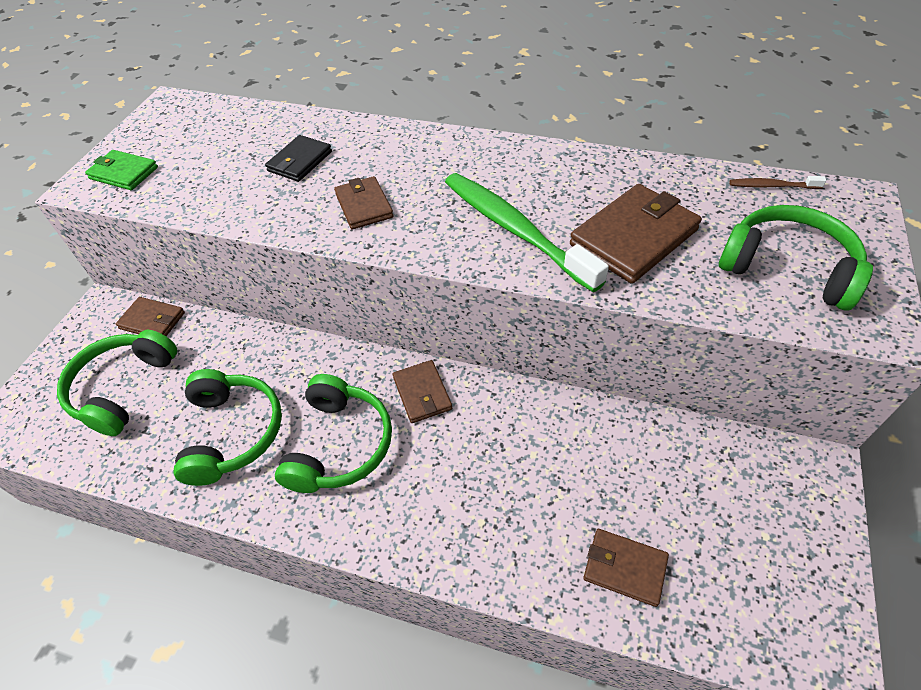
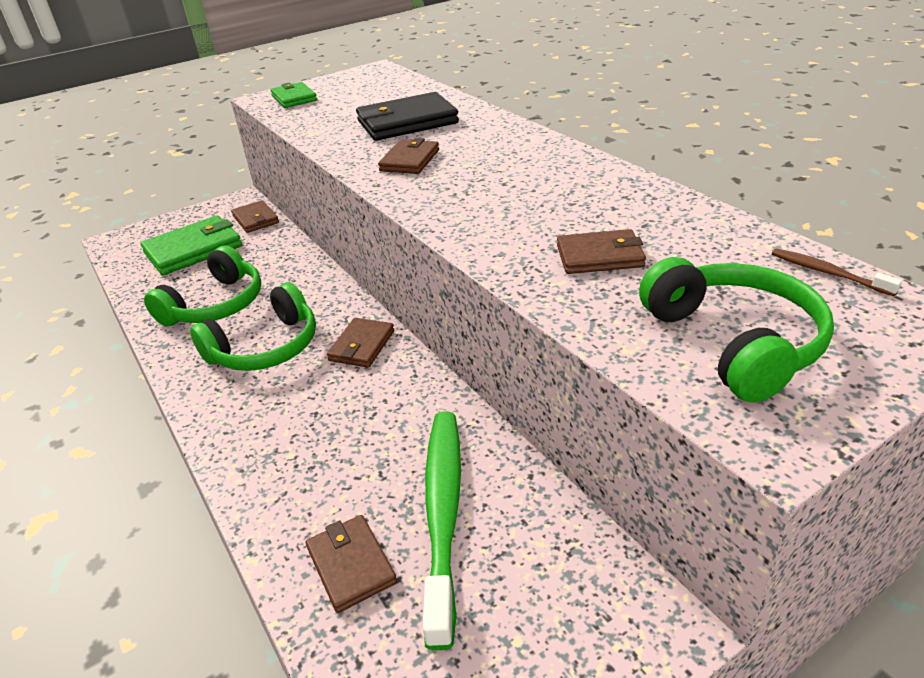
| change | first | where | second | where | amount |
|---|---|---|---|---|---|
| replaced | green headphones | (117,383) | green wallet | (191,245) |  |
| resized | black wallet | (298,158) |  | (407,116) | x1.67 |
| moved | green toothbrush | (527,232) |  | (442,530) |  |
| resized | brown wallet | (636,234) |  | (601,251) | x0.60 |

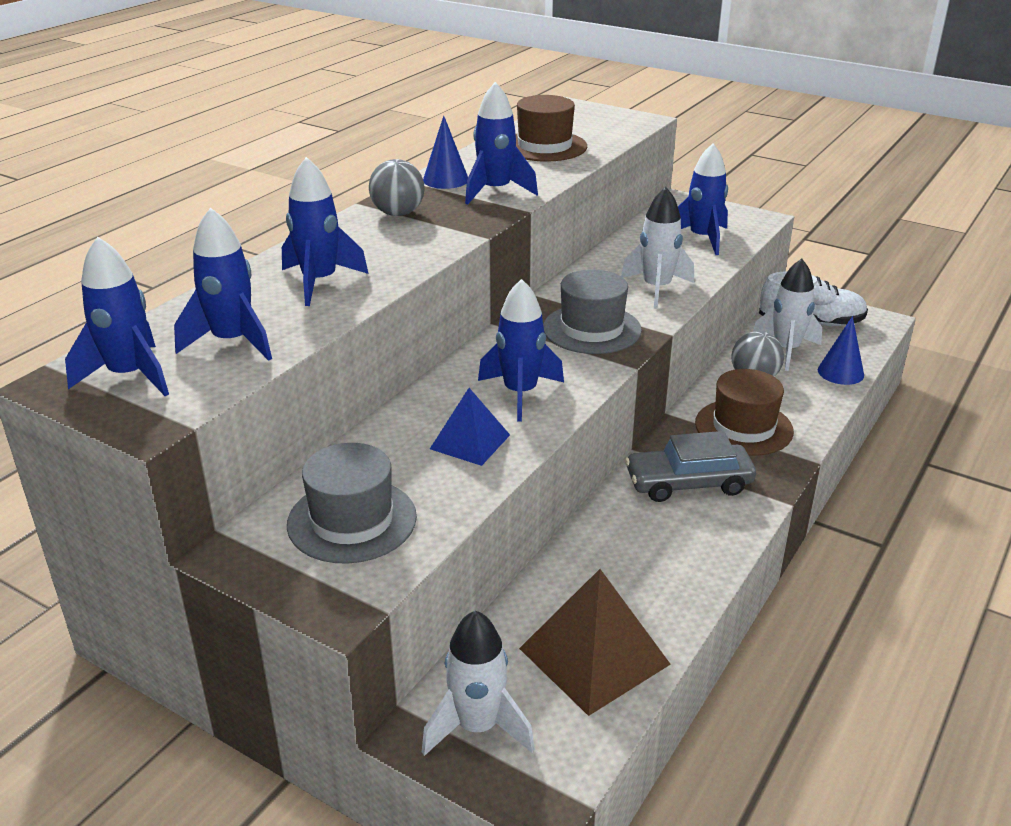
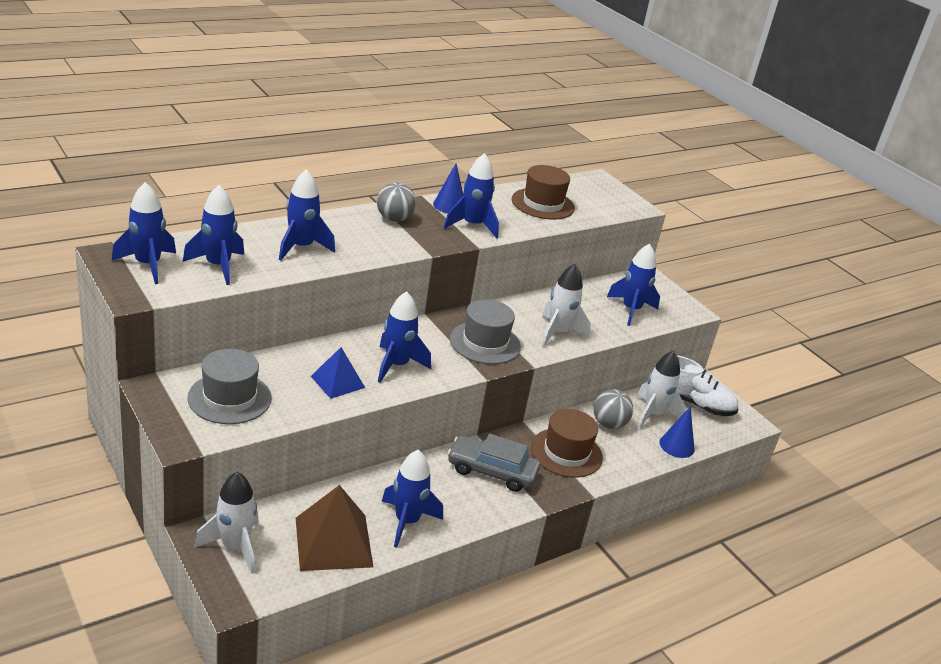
| change | first | where | second | where | amount |
|---|---|---|---|---|---|
| added |  |  | blue rocket | (412,499) |  |

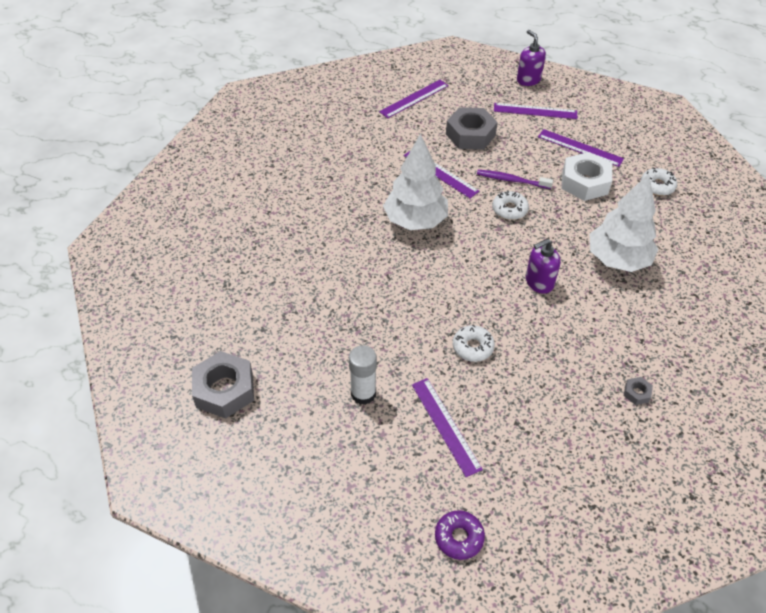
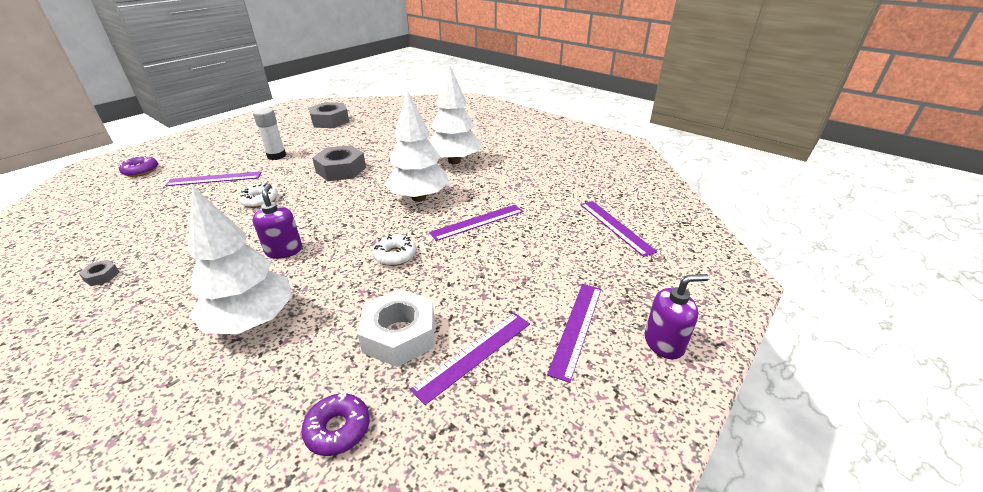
| change | first | where | second | where | amount |
|---|---|---|---|---|---|
| recoloured | white donut | (659,181) | purple donut | (335,424) |  |
| moved | grey nut | (472,128) |  | (339,163) |  |
| added |  |  | white tree | (455,114) |  |
| removed | purple toothbrush | (515,179) |  |  |  |

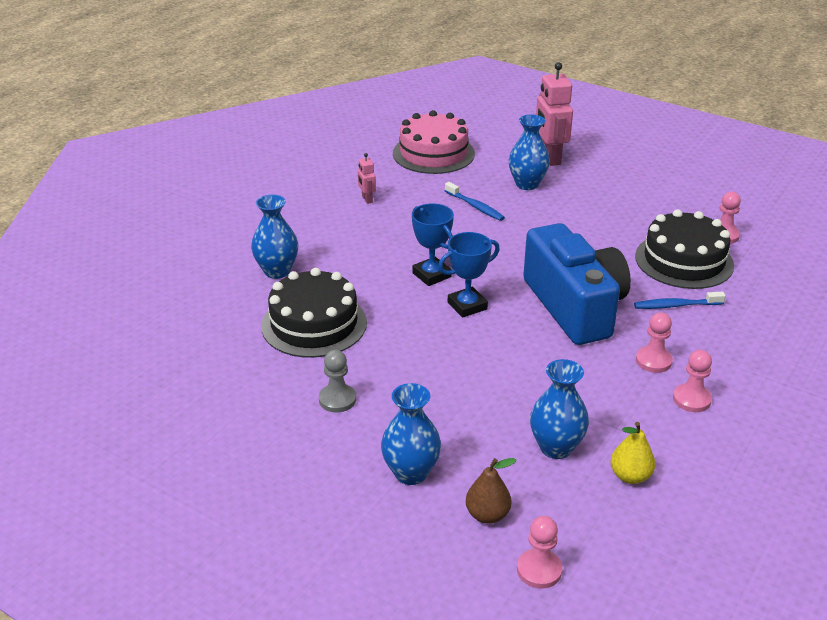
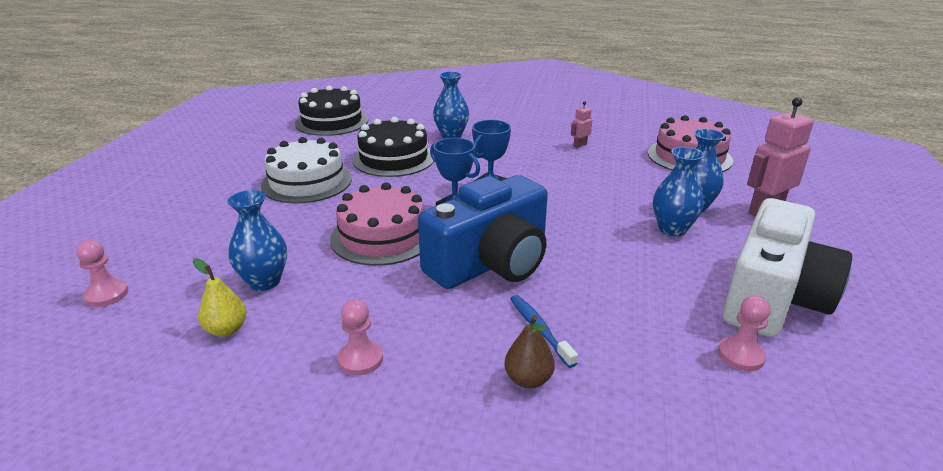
| change | first | where | second | where | amount |
|---|---|---|---|---|---|
| replaced | grey pawn | (337,381) | white cake | (306,170) |  |
| moved | black cake | (684,249) |  | (331,111) |  |
| added |  |  | pink cake | (377,224) |  |
| moved | brown pear | (491,491) |  | (529,351) |  |
| moved | blue vase | (411,434) |  | (678,191) |  |
| added |  |  | white camera | (787,267) |  |
| removed | blue toothbrush | (475,201) |  |  |  |
| removed | pink pawn | (654,342) |  |  |  |

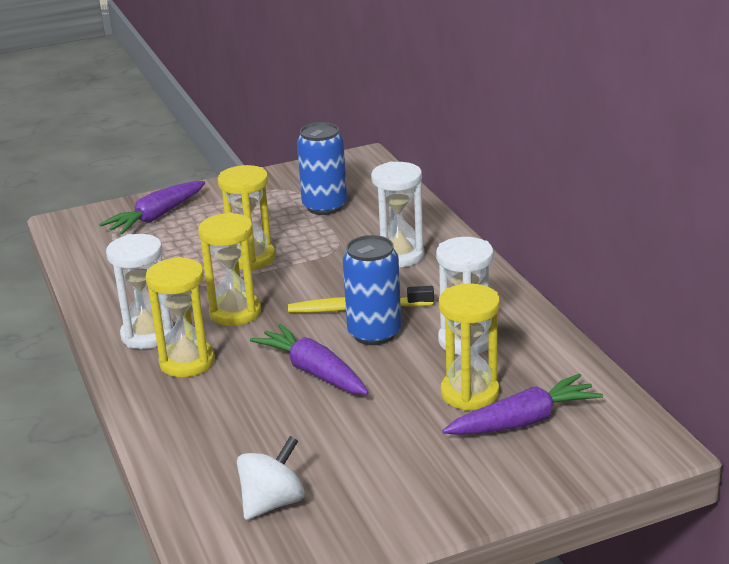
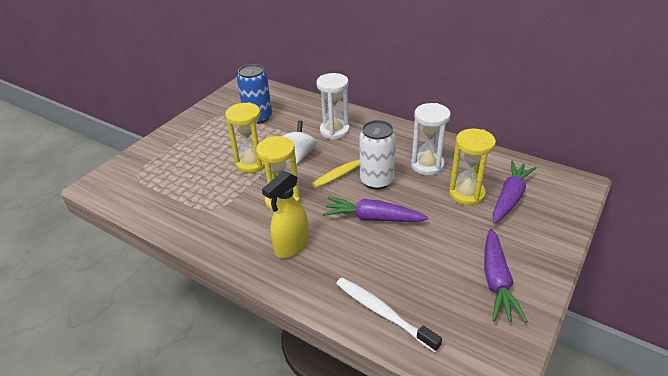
| change | first | where | second | where | amount |
|---|---|---|---|---|---|
| replaced | yellow hourglass | (180,317) | yellow spray bottle | (285,214) |  |
| moved | white spinning top | (271,478) |  | (299,143) |  |
| added |  |  | white toothbrush | (389,315) |  |
| recoloured | blue can | (372,290) | white can | (377,155) |  |
| moved | purple carrot | (152,208) |  | (506,275) |  |
| removed | white hourglass | (140,291) |  |  |  |

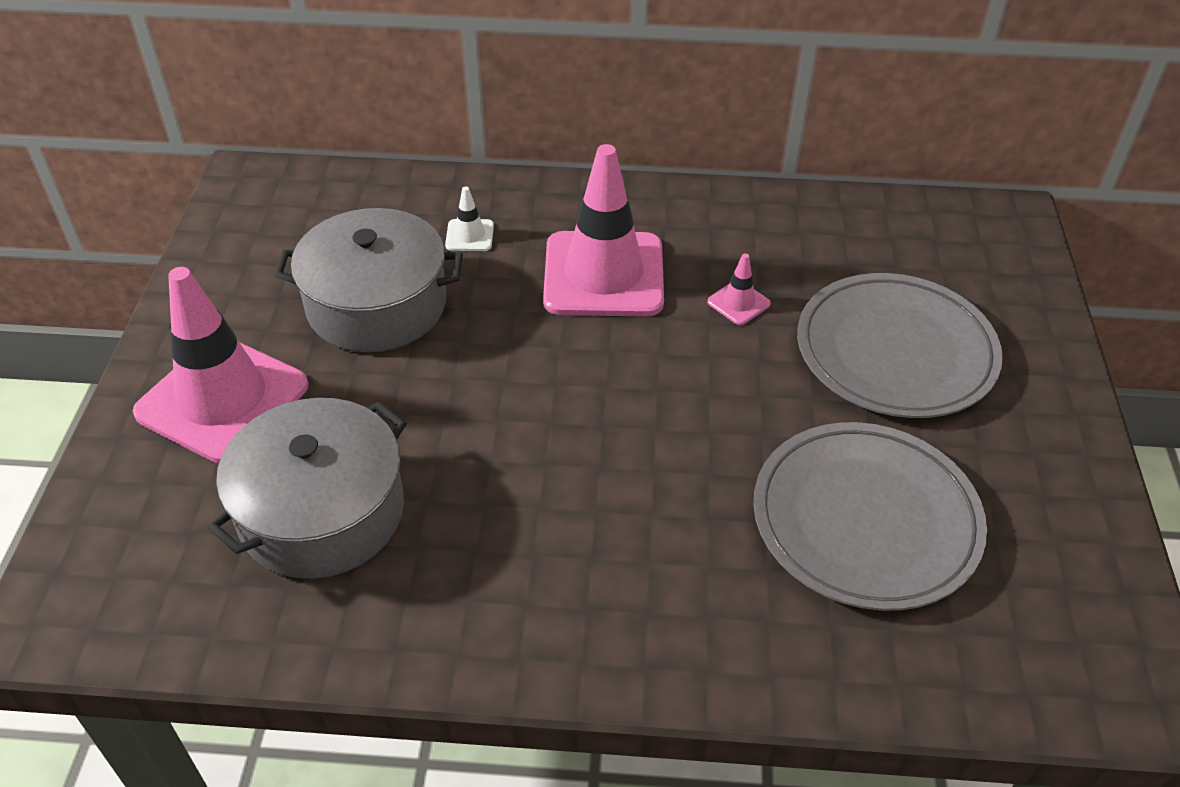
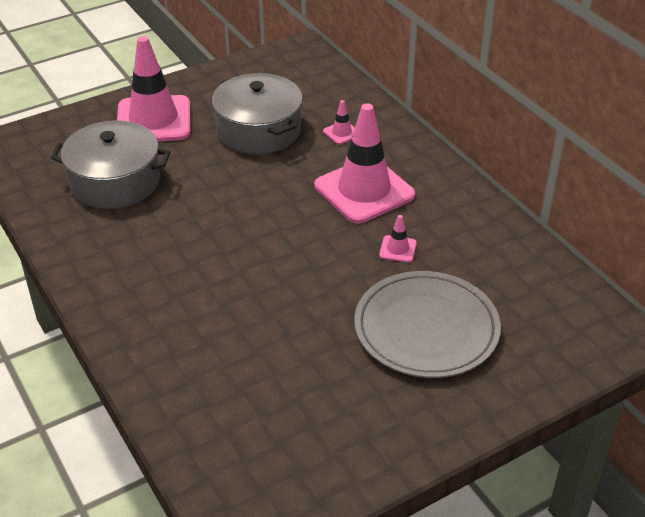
| change | first | where | second | where | amount |
|---|---|---|---|---|---|
| recoloured | white traffic cone | (469,218) | pink traffic cone | (339,122) |  |
| removed | grey plate | (870,516) |  |  |  |

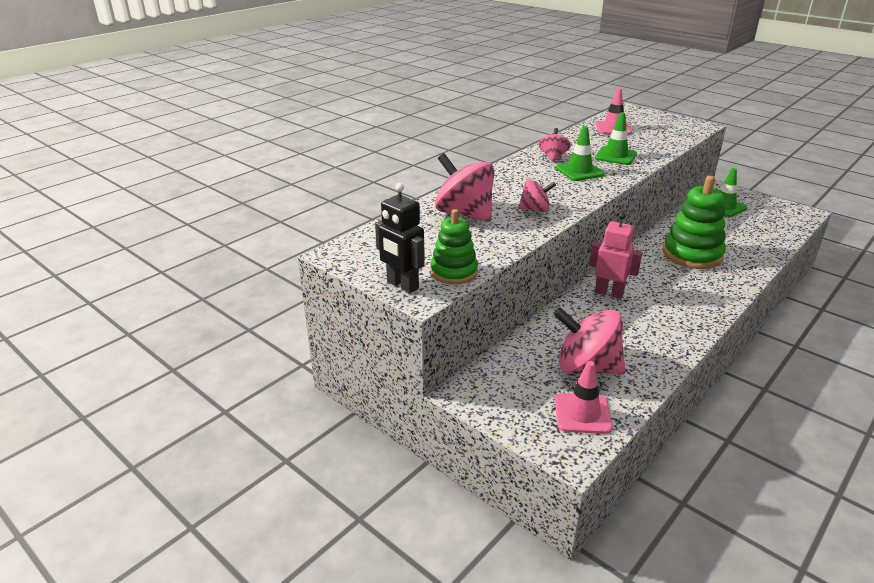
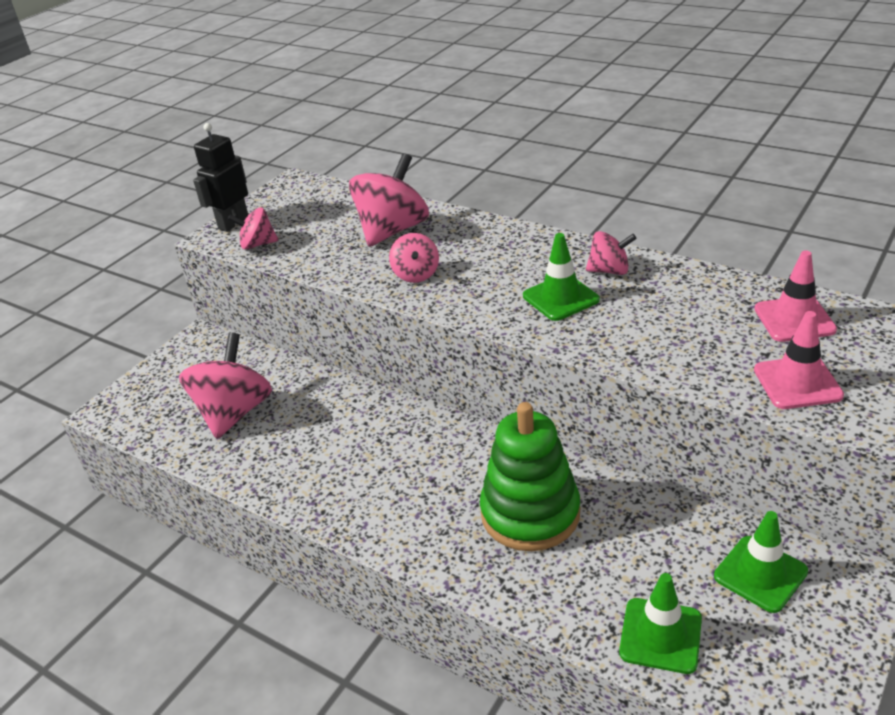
| change | first | where | second | where | amount |
|---|---|---|---|---|---|
| replaced | green stacking toy | (454,246) | pink spinning top | (253,229) |  |
| moved | green traffic cone | (616,138) |  | (660,623) |  |
| moved | pink traffic cone | (584,397) |  | (799,360) |  |
| removed | pink robot | (615,255) |  |  |  |

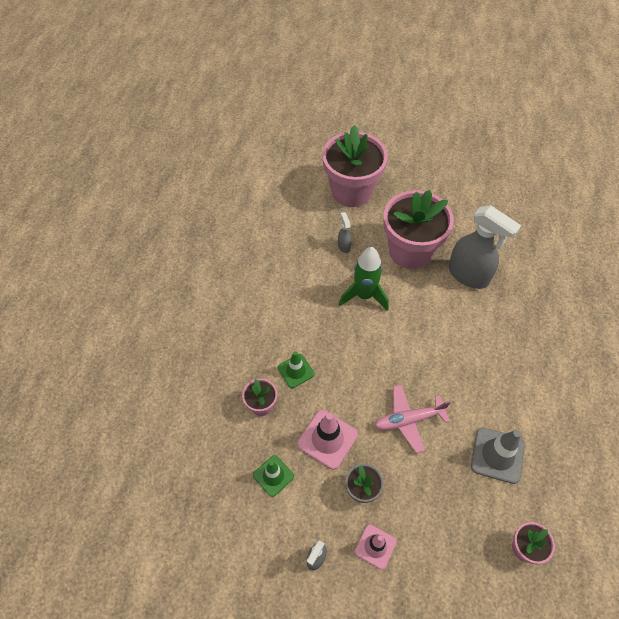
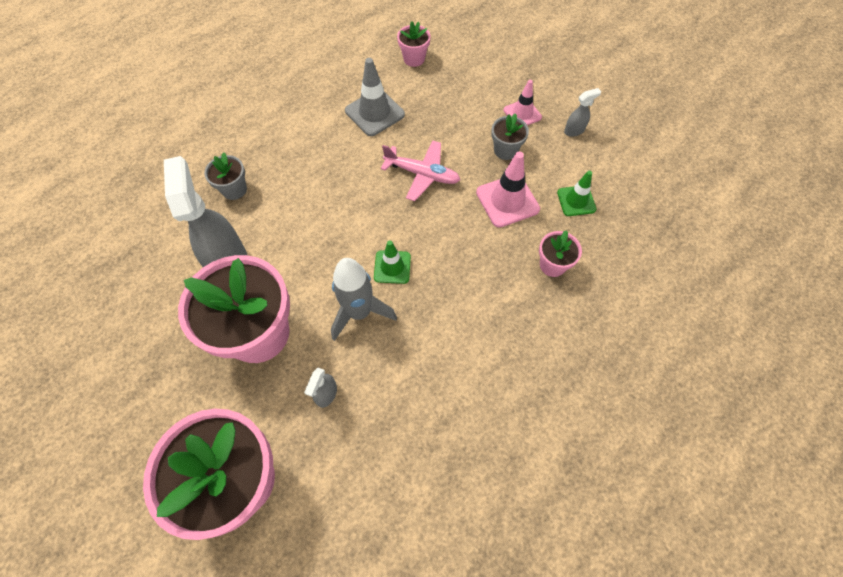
| change | first | where | second | where | amount |
|---|---|---|---|---|---|
| added |  |  | grey flower pot | (225,176) |  |
| recoloured | green rocket | (364,279) | grey rocket | (364,299) |  |
| moved | green traffic cone | (296,370) |  | (392,262) |  |

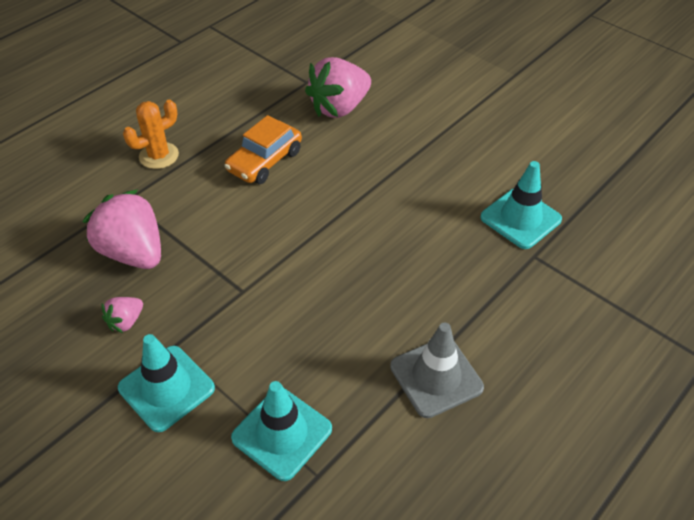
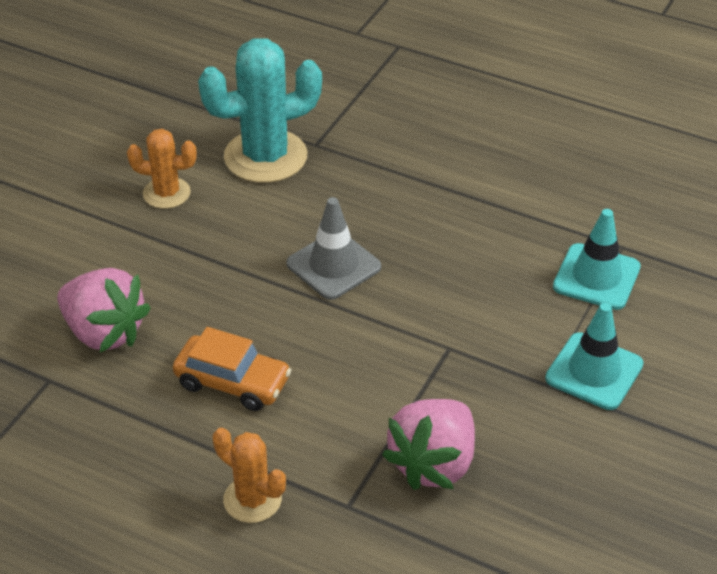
| change | first | where | second | where | amount |
|---|---|---|---|---|---|
| added |  |  | orange cactus | (162,169) |  |
| replaced | turquoise traffic cone | (521,205) | turquoise cactus | (260,110) |  |
| moved | grey traffic cone | (437,370) |  | (333,248) |  |
| removed | pink strawberry | (122,315) |  |  |  |

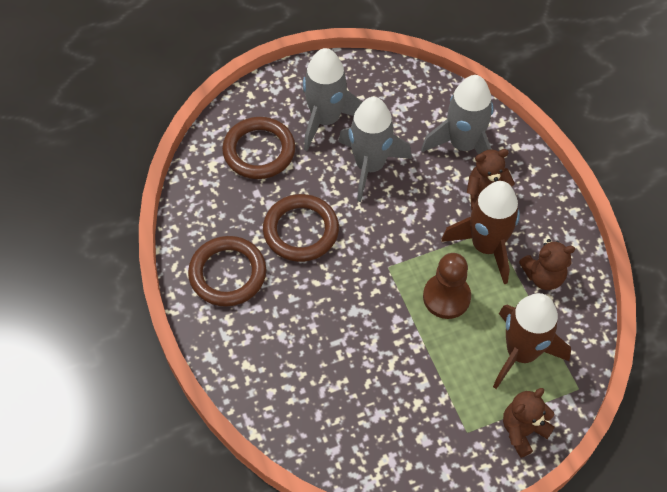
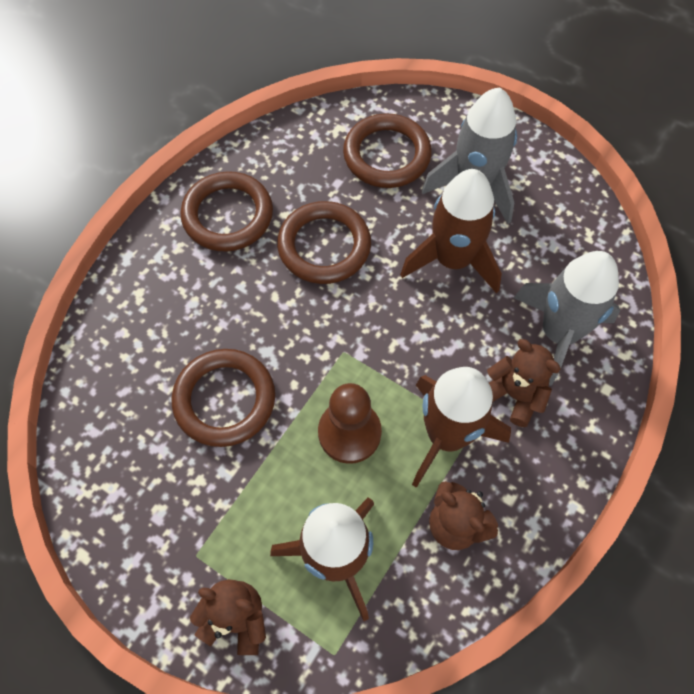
| change | first | where | second | where | amount |
|---|---|---|---|---|---|
| added |  |  | brown ring | (223,398) |  |
| recoloured | grey rocket | (375,149) | brown rocket | (451,231) |  |

